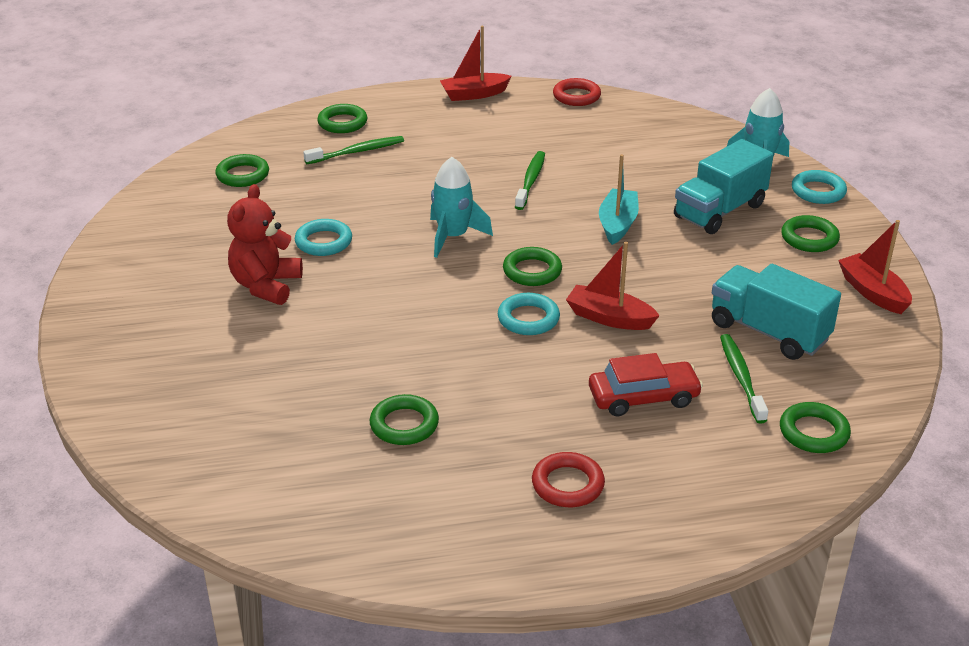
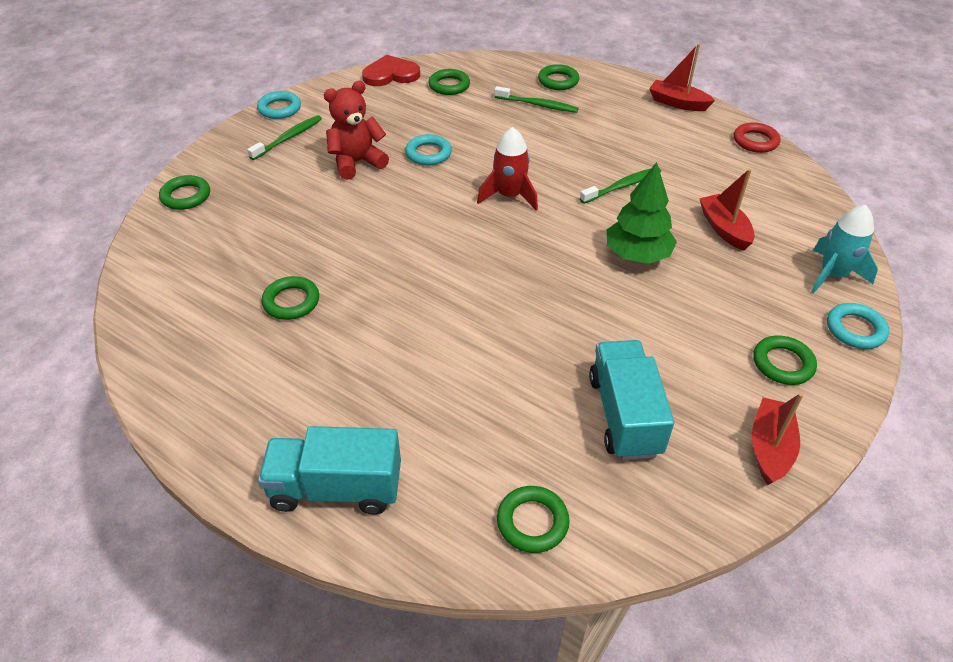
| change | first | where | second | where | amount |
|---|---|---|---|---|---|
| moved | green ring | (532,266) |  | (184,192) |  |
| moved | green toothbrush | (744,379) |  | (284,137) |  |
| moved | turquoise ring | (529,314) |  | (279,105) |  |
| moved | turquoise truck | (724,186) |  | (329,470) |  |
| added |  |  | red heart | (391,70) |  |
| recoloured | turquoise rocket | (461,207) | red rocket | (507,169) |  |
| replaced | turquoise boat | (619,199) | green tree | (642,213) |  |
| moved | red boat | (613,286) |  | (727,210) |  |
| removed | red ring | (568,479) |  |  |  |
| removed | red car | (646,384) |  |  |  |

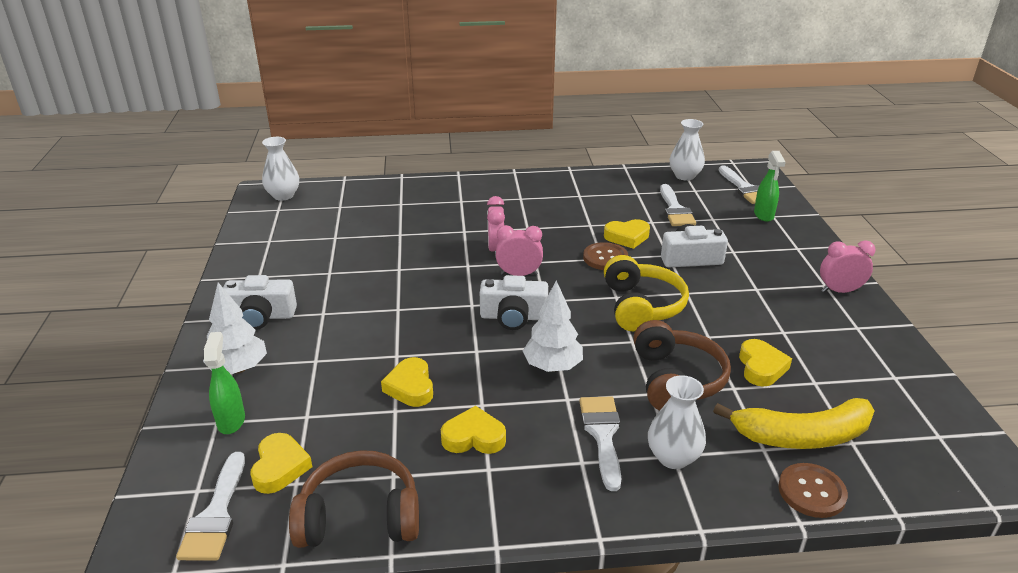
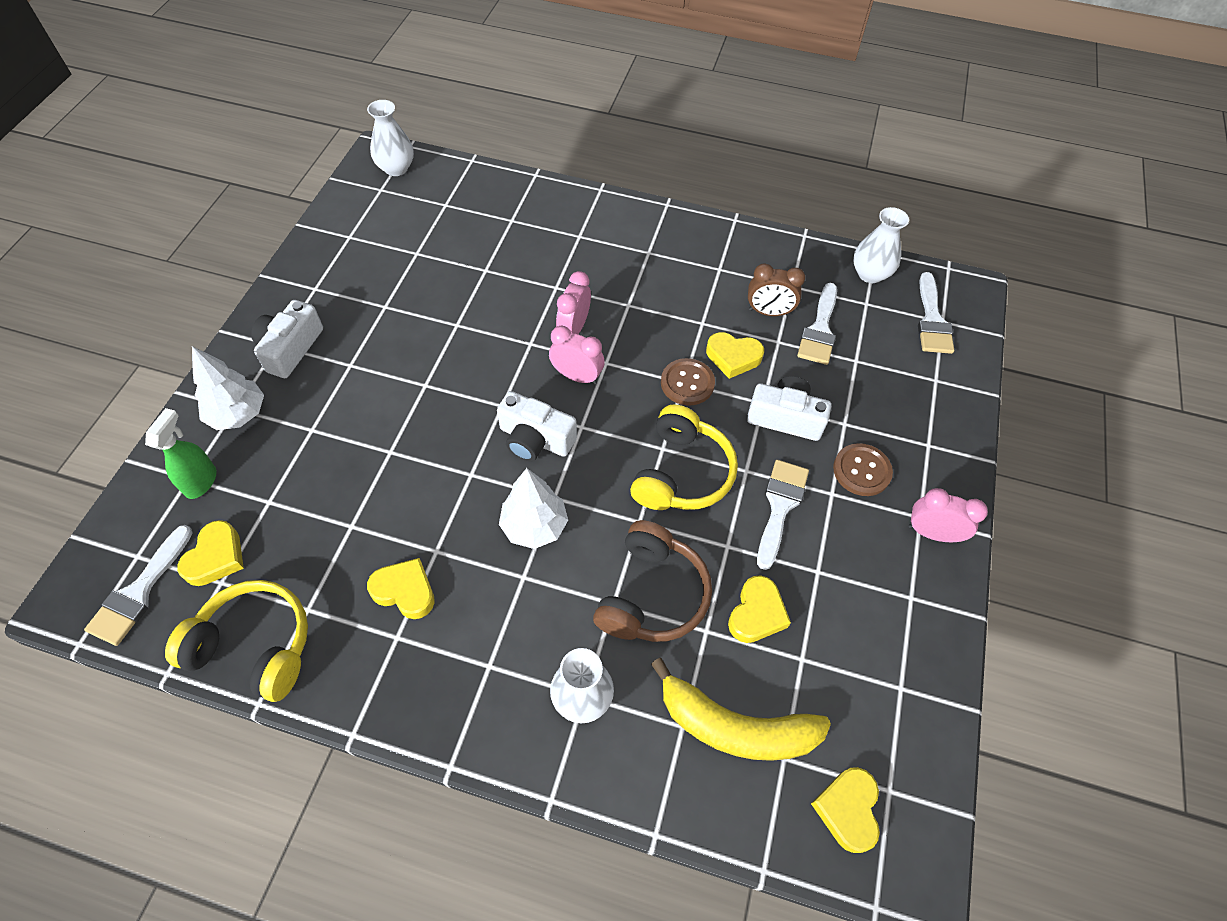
| change | first | where | second | where | amount |
|---|---|---|---|---|---|
| recoloured | brown headphones | (354,499) | yellow headphones | (236,641) |  |
| turned | white camera | (260,302) |  | (287,339) | 90 degrees clockwise |
| added |  |  | brown clock | (776,289) |  |
| moved | white brush | (600,443) |  | (783,515) |  |
| moved | yellow heart | (407,382) |  | (845,810) |  |
| moved | brown button | (813,490) |  | (863,469) |  |
| removed | green spray bottle | (770,186) |  |  |  |

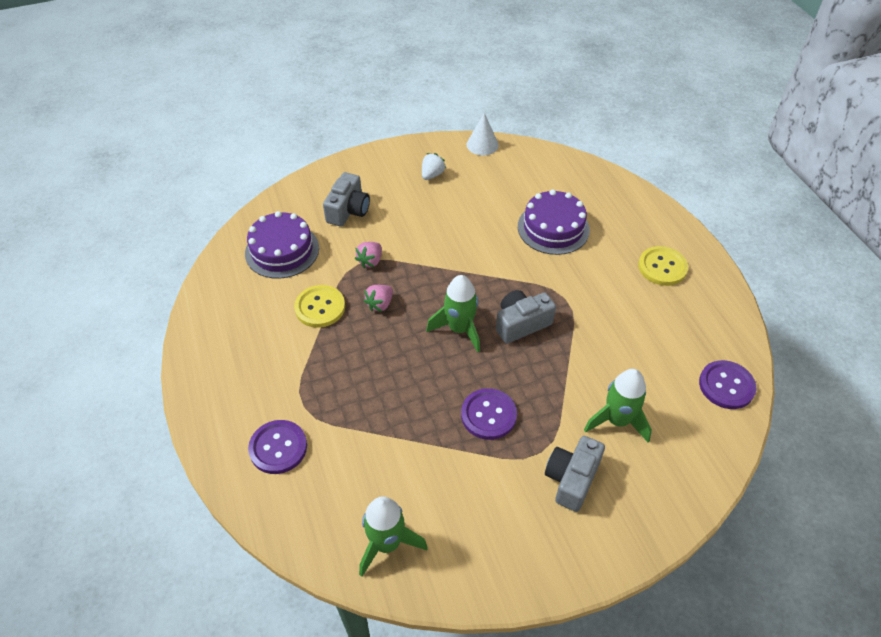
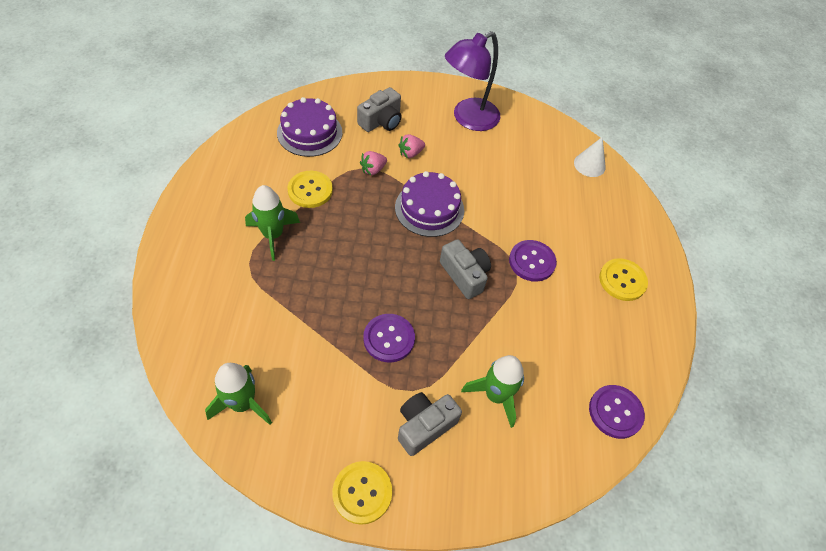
| change | first | where | second | where | amount |
|---|---|---|---|---|---|
| moved | green rocket | (453,313) |  | (272,223) |  |
| added |  |  | yellow button | (362,493) |  |
| moved | purple cake | (554,222) |  | (429,204) |  |
| moved | pink strawberry | (378,298) |  | (412,146) |  |
| turned | grey camera | (526,317) |  | (465,269) | 60 degrees clockwise |
| replaced | white strawberry | (434,166) | purple lamp | (472,81) |  |
| moved | purple button | (277,447) |  | (533,261) |  |
| moved | white cone | (483,134) |  | (590,157) |  |

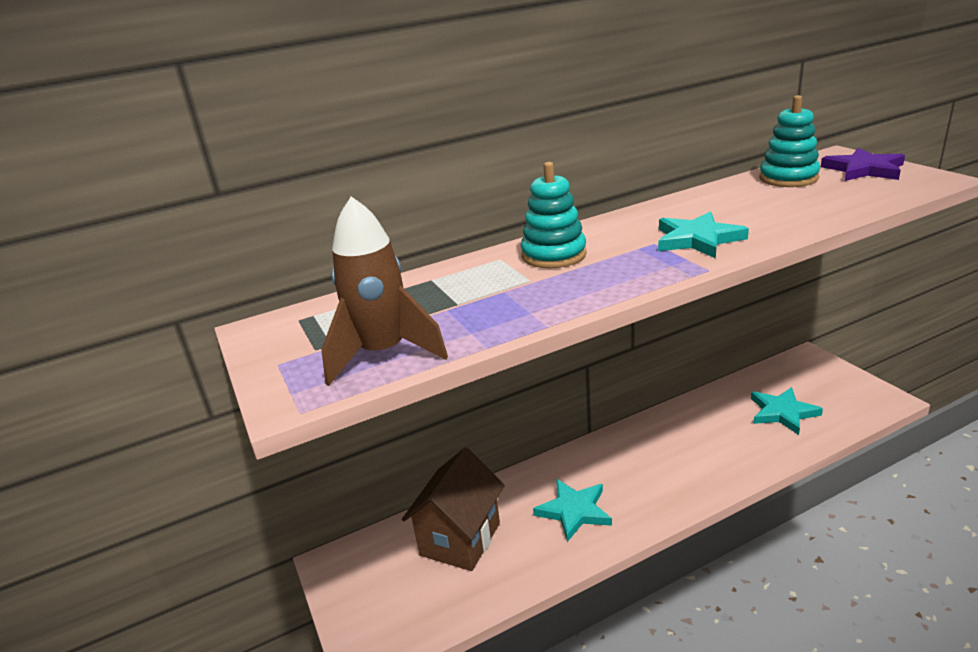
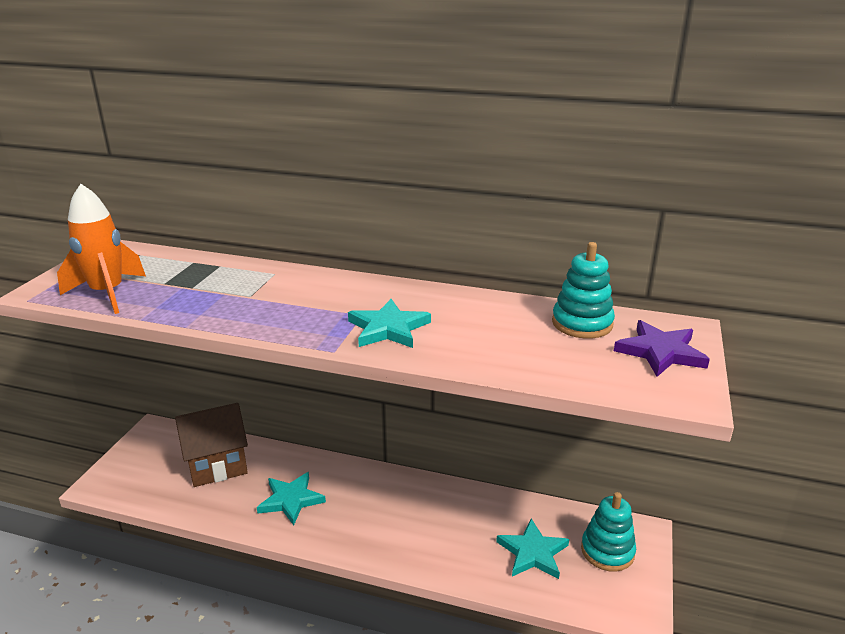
| change | first | where | second | where | amount |
|---|---|---|---|---|---|
| recoloured | brown rocket | (384,291) | orange rocket | (101,249) |  |
| moved | turquoise stacking toy | (554,215) |  | (608,532) |  |

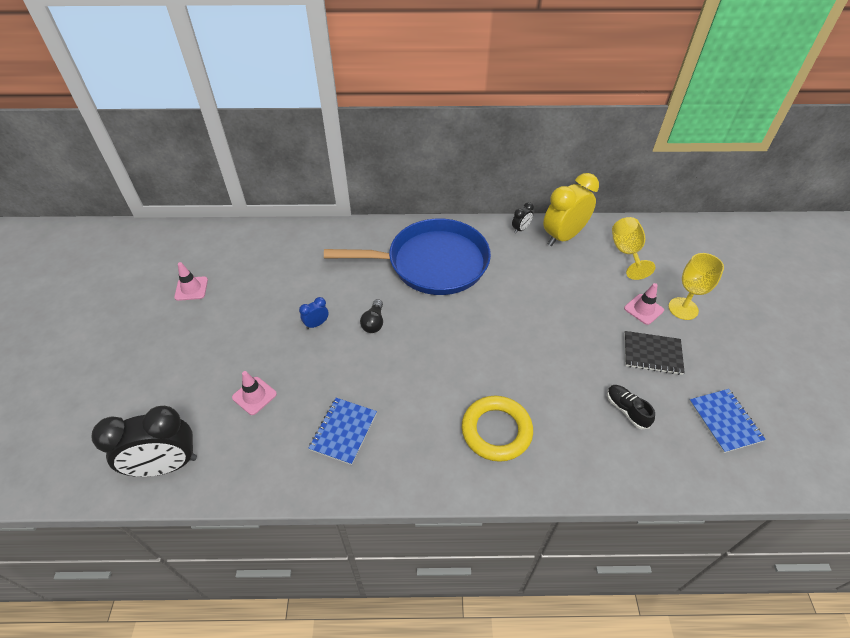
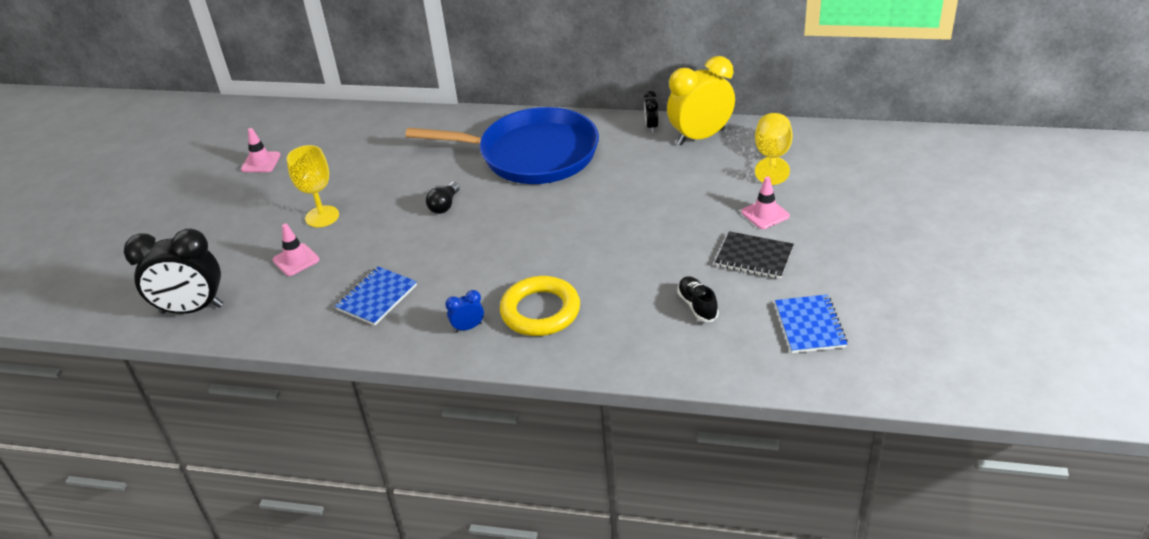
| change | first | where | second | where | amount |
|---|---|---|---|---|---|
| moved | yellow goblet | (696,286) |  | (313,186) |  |
| moved | blue clock | (314,313) |  | (464,311) |  |
| turned | black clock | (523,218) |  | (651,112) | 120 degrees clockwise |

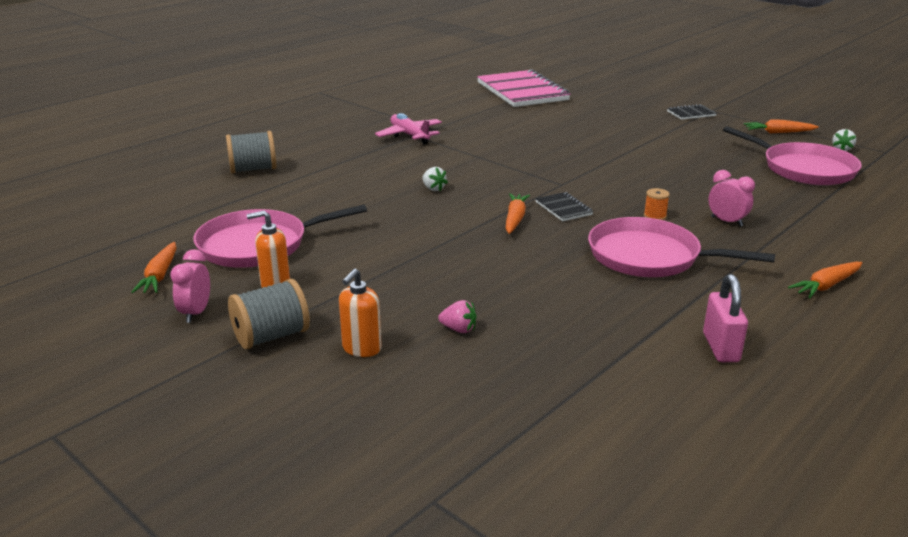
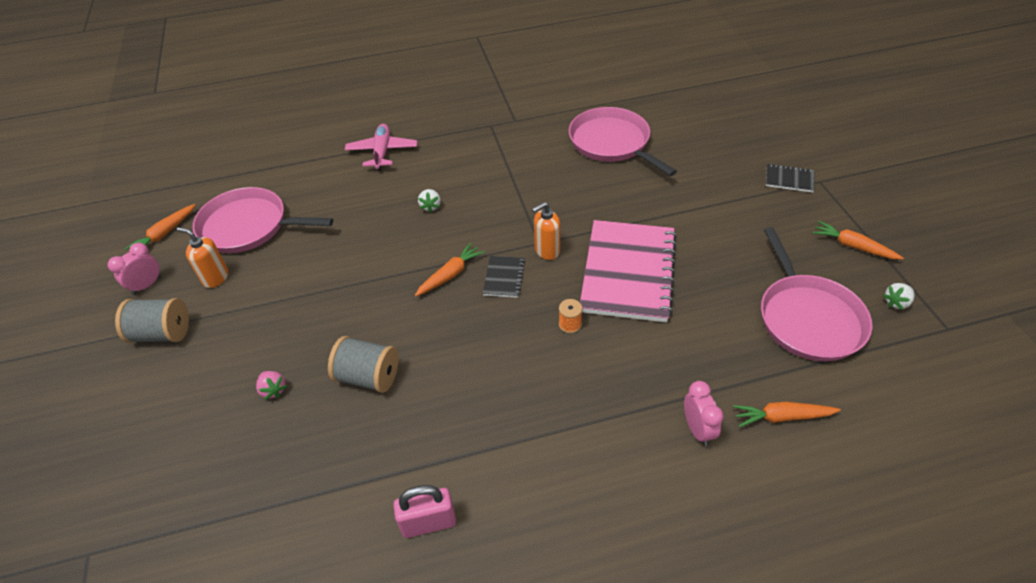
| change | first | where | second | where | amount |
|---|---|---|---|---|---|
| moved | grey spool | (251,152) |  | (363,364) |  |
| moved | pink plane | (408,129) |  | (381,147) |  |
| turned | pink padlock | (725,318) |  | (424,511) | 45 degrees clockwise |
| moved | orange soap dispenser | (360,313) |  | (546,231) |  |
| moved | pink pan | (681,247) |  | (623,141) |  |
| moved | pink notebook | (524,88) |  | (628,271) |  |
| moved | pink clock | (731,198) |  | (704,413) |  |
| moved | orange carrot | (825,280) |  | (787,414) |  |

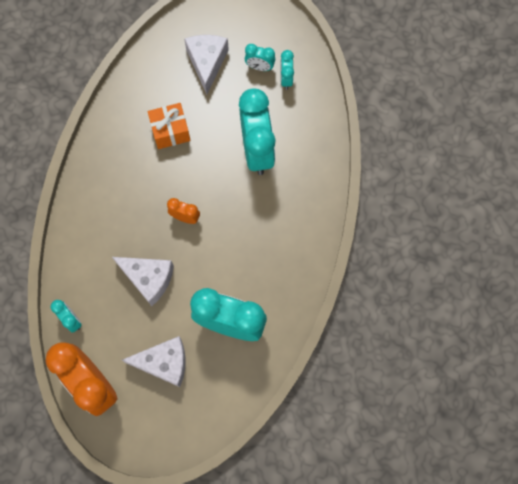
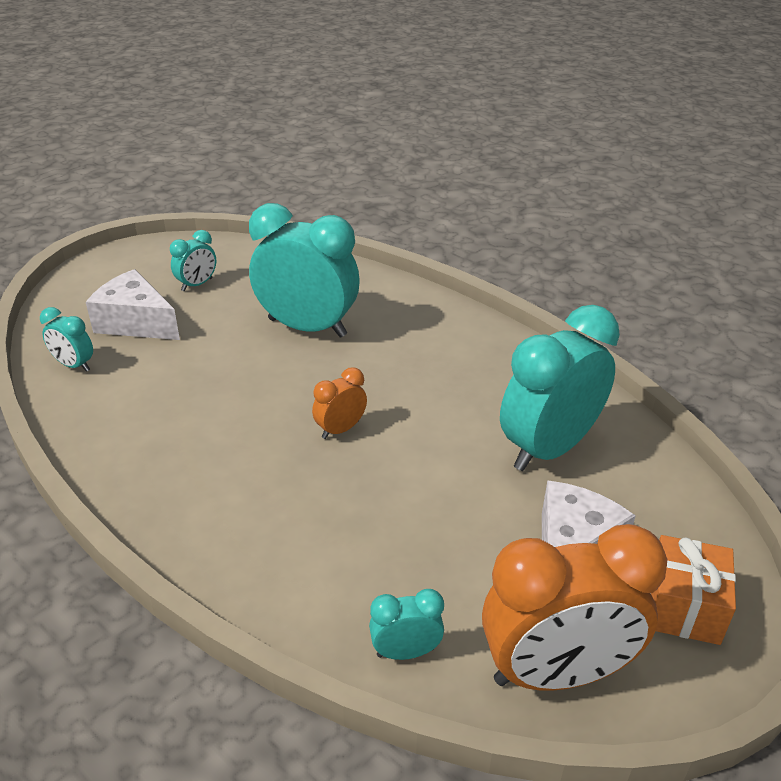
| change | first | where | second | where | amount |
|---|---|---|---|---|---|
| moved | turquoise clock | (287,70) |  | (66,339) |  |
| moved | orange gift | (169,126) |  | (693,590) |  |
| removed | white cheese | (143,281) |  |  |  |

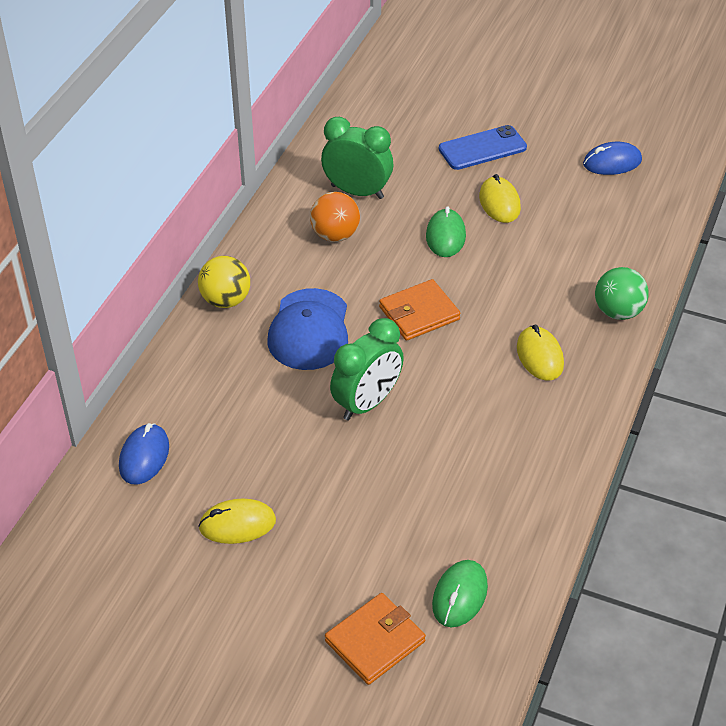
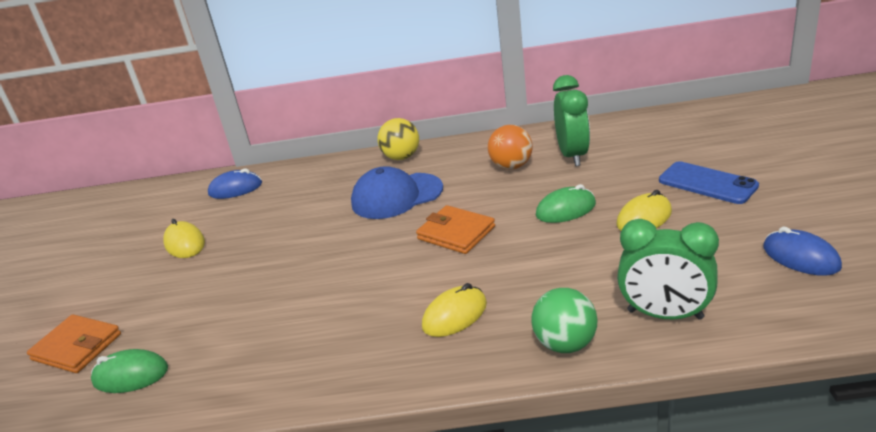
| change | first | where | second | where | amount |
|---|---|---|---|---|---|
| moved | green clock | (367,369) |  | (668,269) |  |

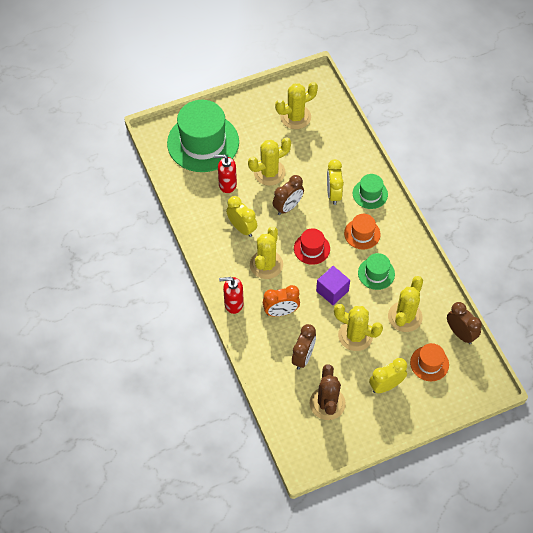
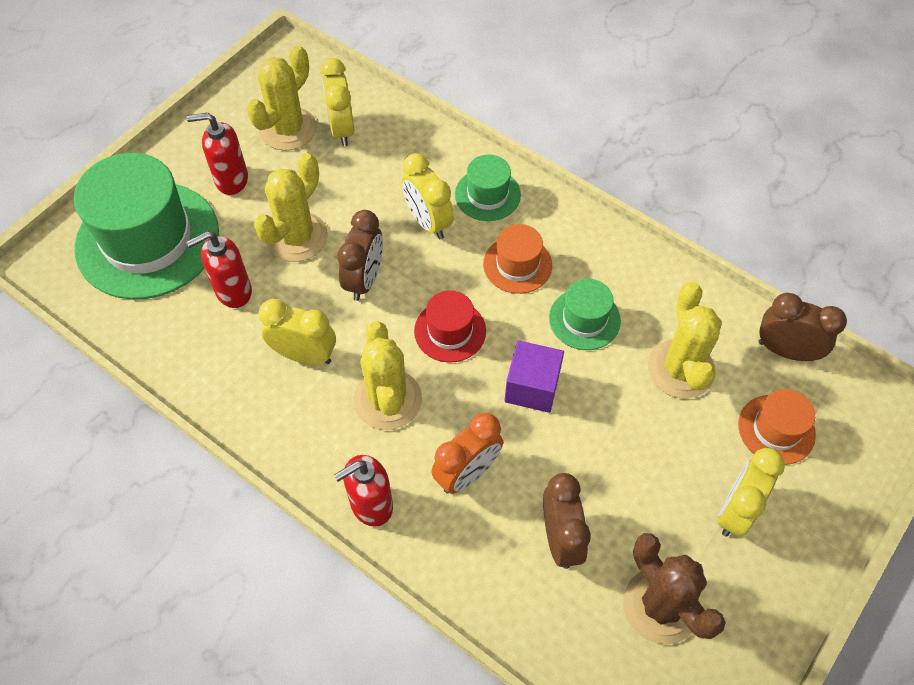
| change | first | where | second | where | amount |
|---|---|---|---|---|---|
| added |  |  | red soap dispenser | (217,154) |  |
| added |  |  | yellow clock | (337,102) |  |
| removed | yellow cactus | (358,327) |  |  |  |

